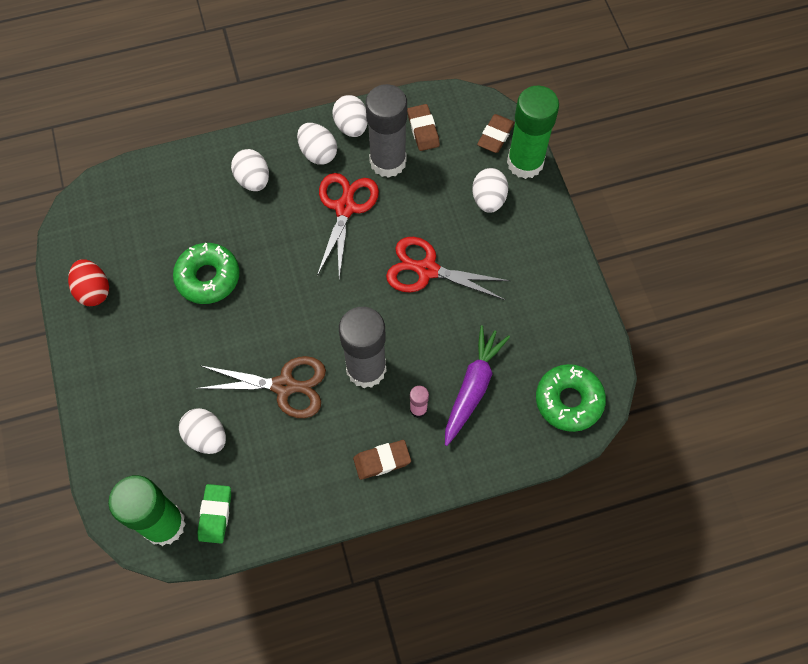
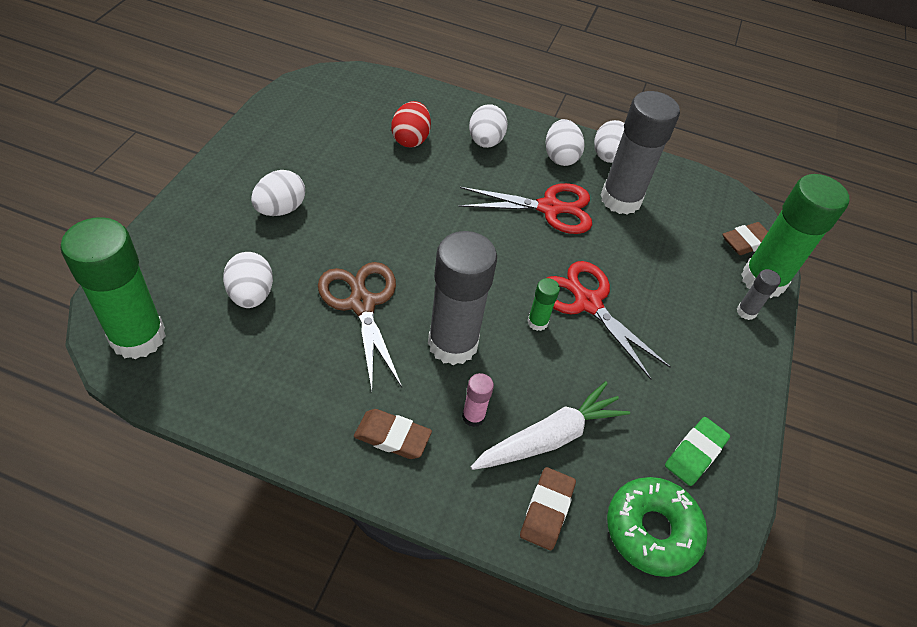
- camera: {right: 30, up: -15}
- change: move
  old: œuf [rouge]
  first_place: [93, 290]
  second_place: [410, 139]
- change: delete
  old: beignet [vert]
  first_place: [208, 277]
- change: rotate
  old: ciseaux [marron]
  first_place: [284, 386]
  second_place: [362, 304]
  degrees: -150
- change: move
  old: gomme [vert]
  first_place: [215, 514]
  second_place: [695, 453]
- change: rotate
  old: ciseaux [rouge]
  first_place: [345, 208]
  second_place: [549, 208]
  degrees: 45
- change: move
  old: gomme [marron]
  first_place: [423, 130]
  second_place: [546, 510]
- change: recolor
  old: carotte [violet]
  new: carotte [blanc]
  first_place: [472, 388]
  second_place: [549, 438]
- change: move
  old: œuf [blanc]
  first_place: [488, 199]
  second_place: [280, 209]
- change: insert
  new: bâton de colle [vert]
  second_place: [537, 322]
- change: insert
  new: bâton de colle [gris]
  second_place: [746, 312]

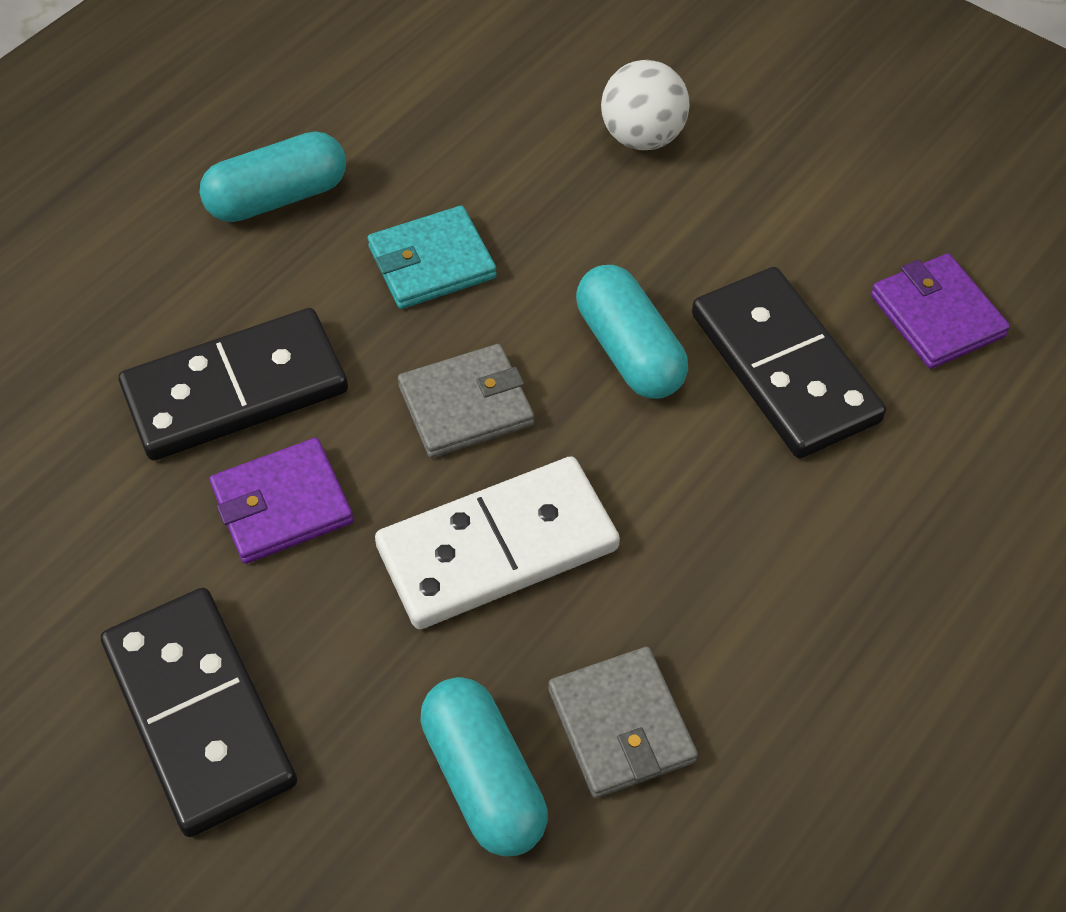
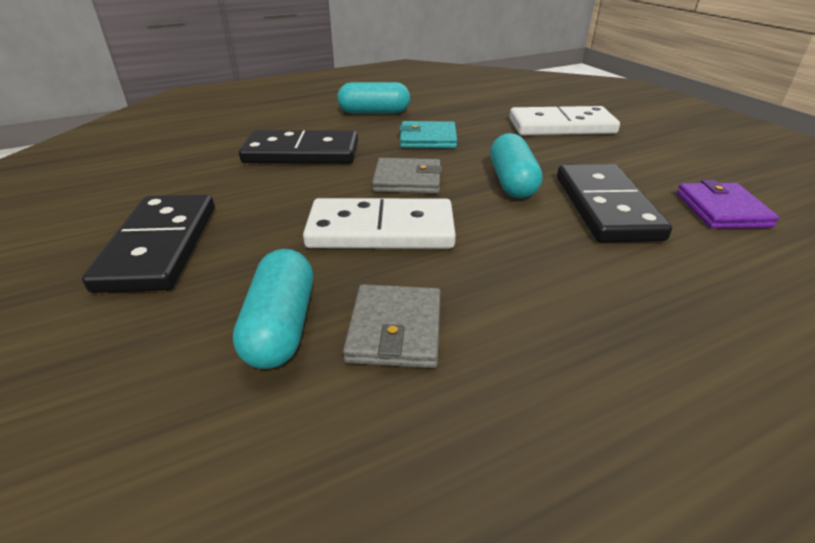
- camera: {right: 25, up: -20}
- change: delete
  old: portefeuille [violet]
  first_place: [282, 505]
- change: replace
  old: balle [blanc]
  new: domino [blanc]
  first_place: [642, 137]
  second_place: [561, 126]

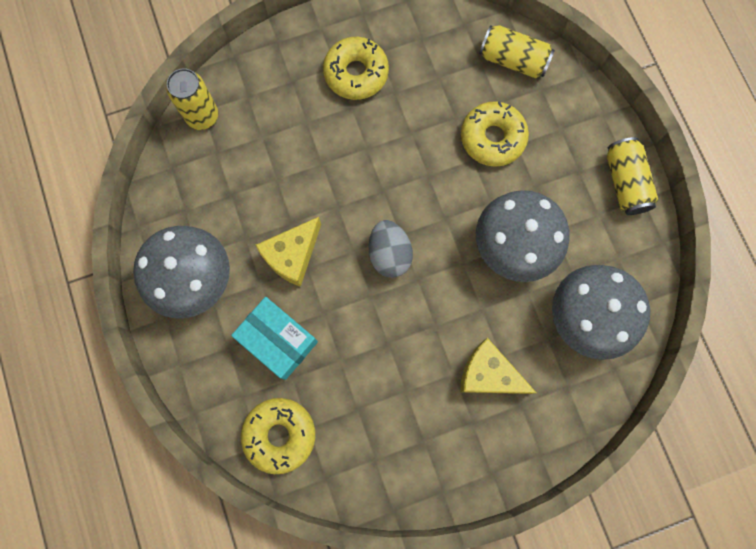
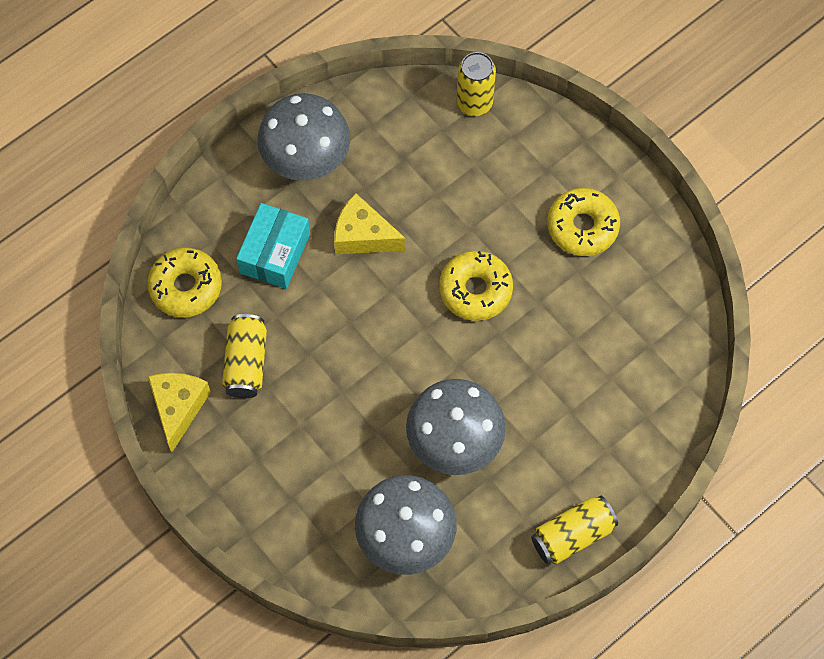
- camera: {right: 70, up: -10}
- change: delete
  old: œuf [gris]
  first_place: [389, 254]
- change: move
  old: fromage [jaune]
  first_place: [488, 374]
  second_place: [178, 408]
- change: move
  old: beignet [jaune]
  first_place: [492, 138]
  second_place: [475, 290]
- change: move
  old: canette [jaune]
  first_place: [513, 60]
  second_place: [246, 363]

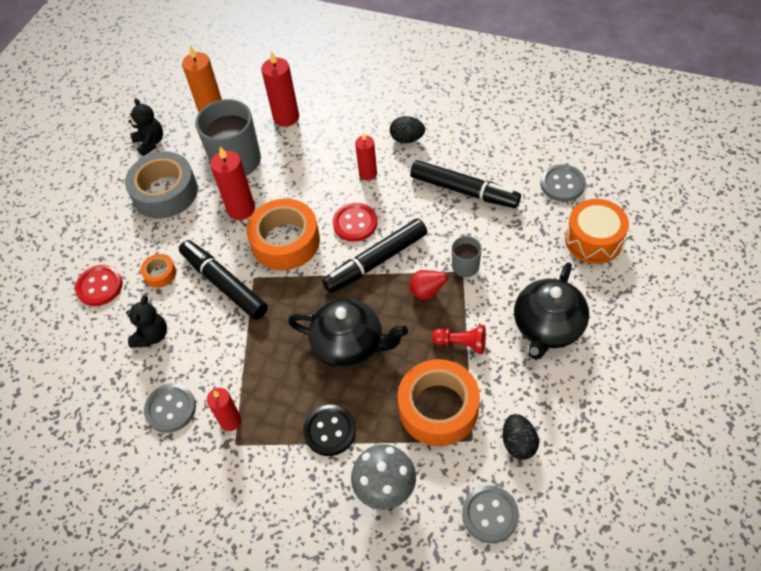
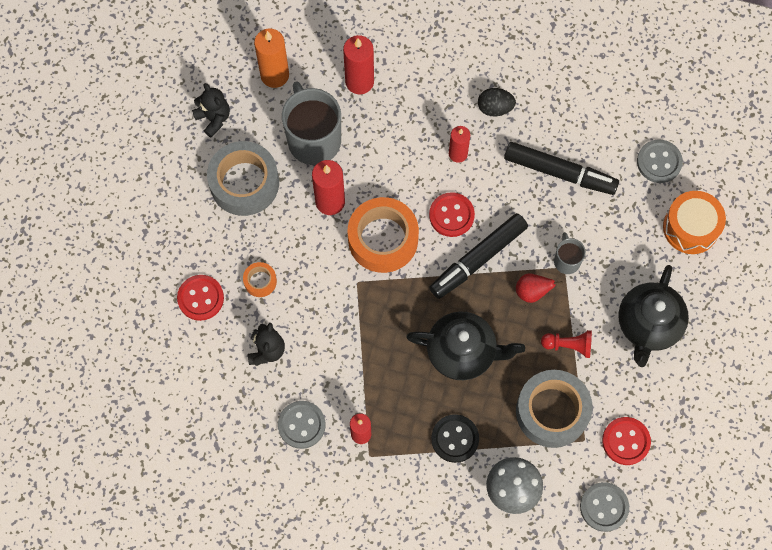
- camera: {right: -10, up: 15}
- change: delete
  old: feutre [noir]
  first_place: [224, 284]
- change: recolor
  old: ruban adhésif [orange]
  new: ruban adhésif [gris]
  first_place: [438, 408]
  second_place: [552, 411]
- change: replace
  old: œuf [noir]
  new: bouton [rouge]
  first_place: [518, 443]
  second_place: [626, 441]

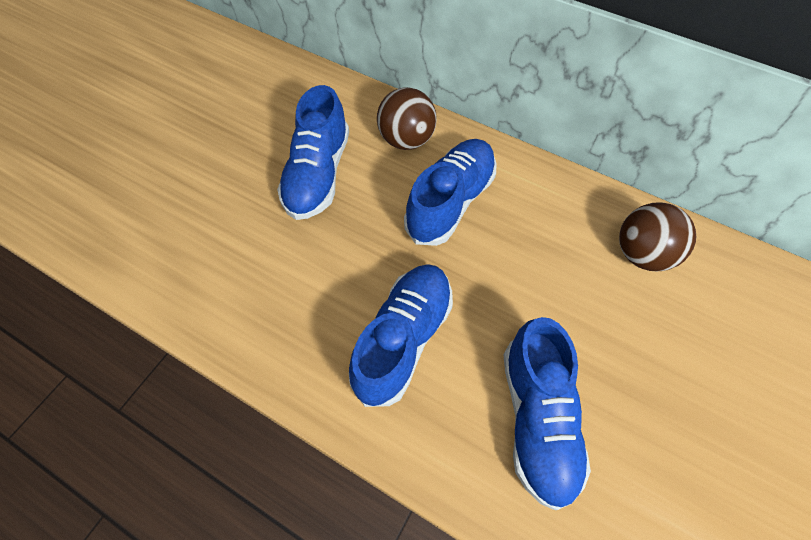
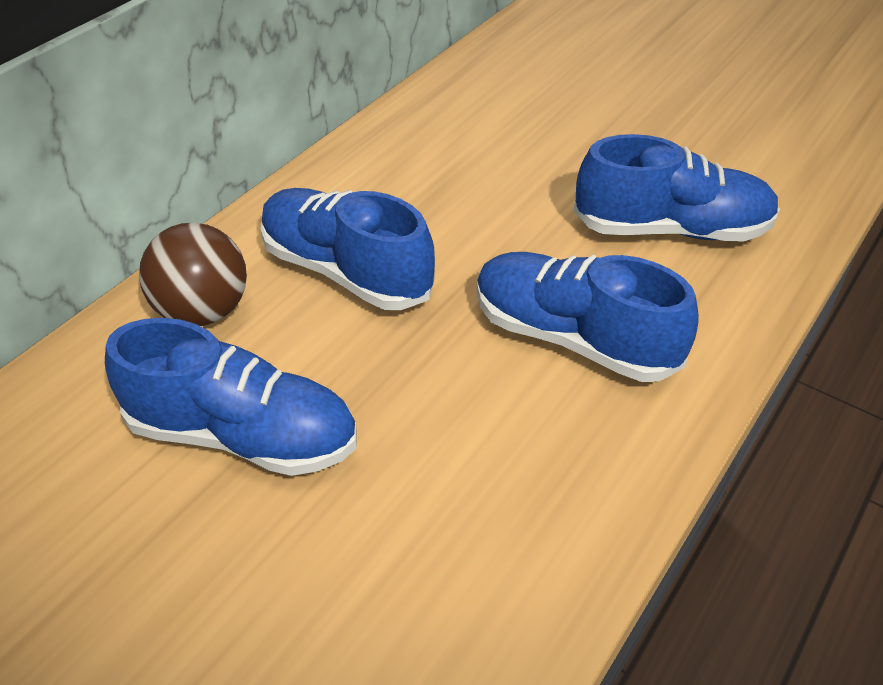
- camera: {right: -85, up: -15}
- change: delete
  old: balle [marron]
  first_place: [642, 254]

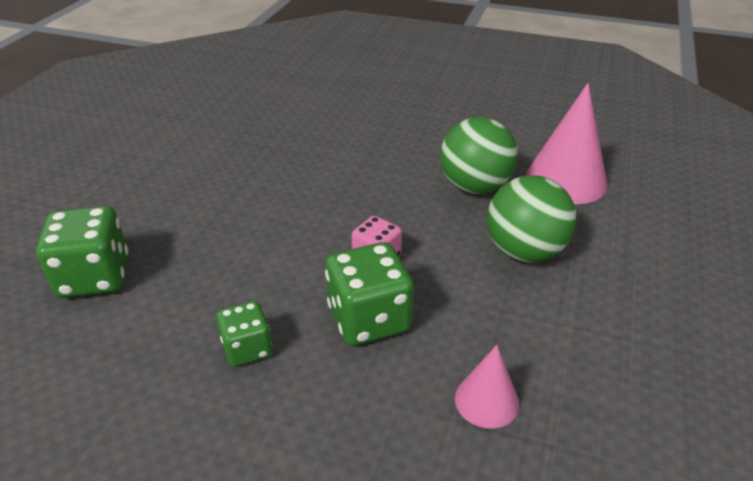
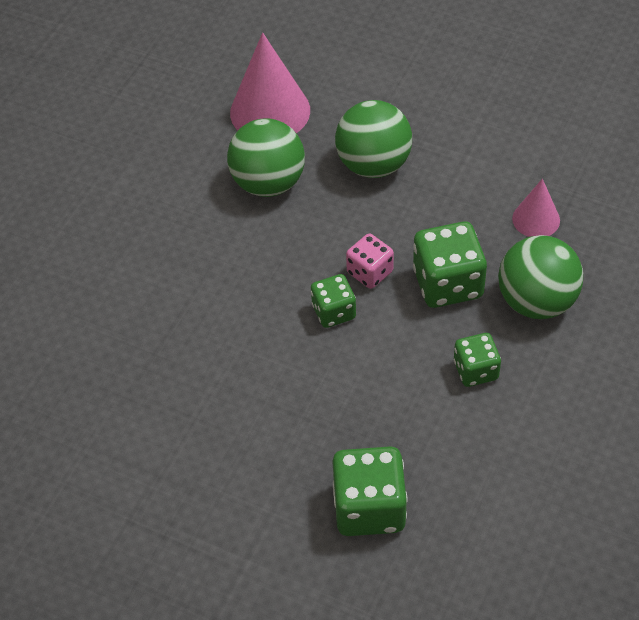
- camera: {right: -80, up: 15}
- change: insert
  new: dé [vert]
  second_place: [334, 312]
- change: insert
  new: balle [vert]
  second_place: [536, 301]

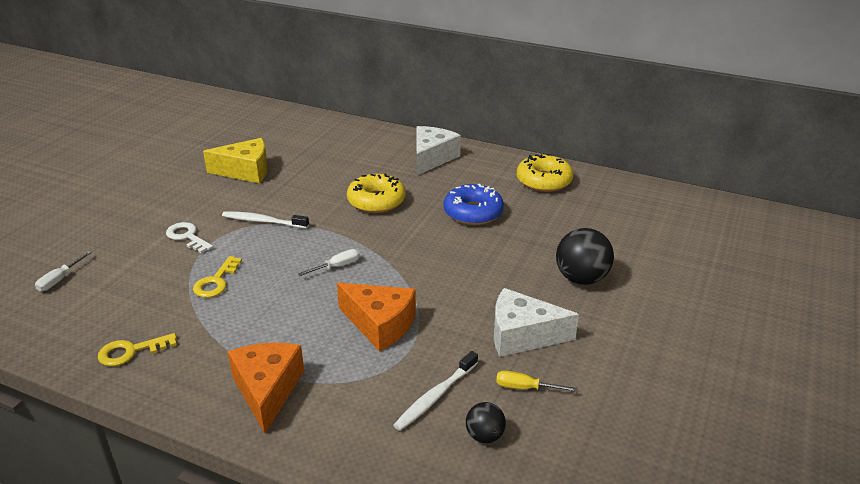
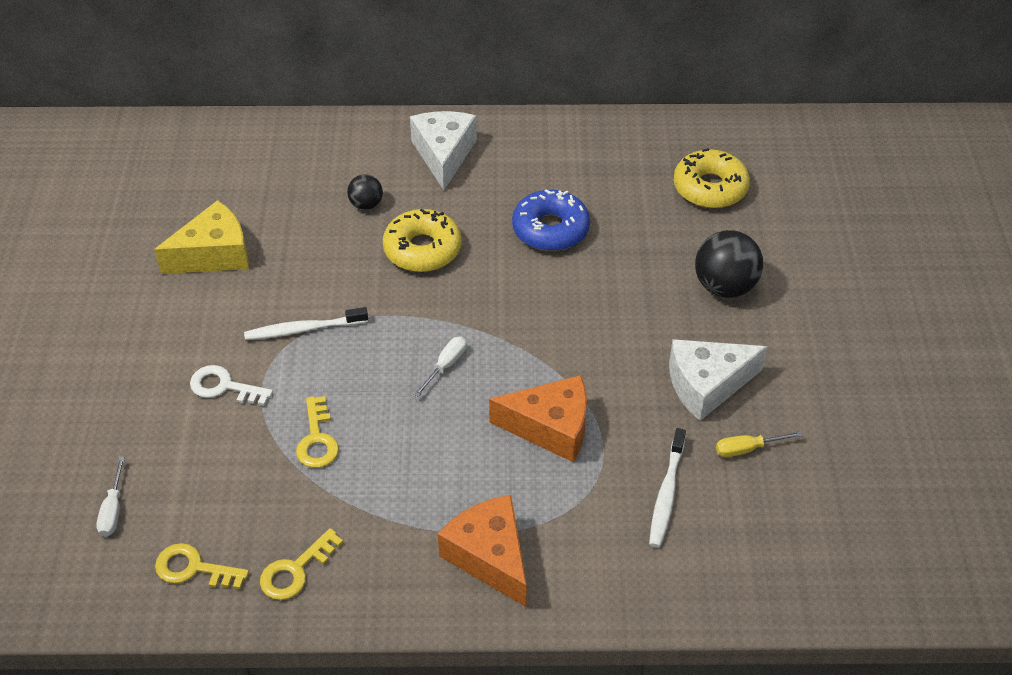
- camera: {right: -25, up: 15}
- change: move
  old: balle [noir]
  first_place: [484, 436]
  second_place: [366, 204]
- change: move
  old: beignet [jaune]
  first_place: [544, 181]
  second_place: [710, 188]
- change: insert
  new: clé [jaune]
  second_place: [193, 568]

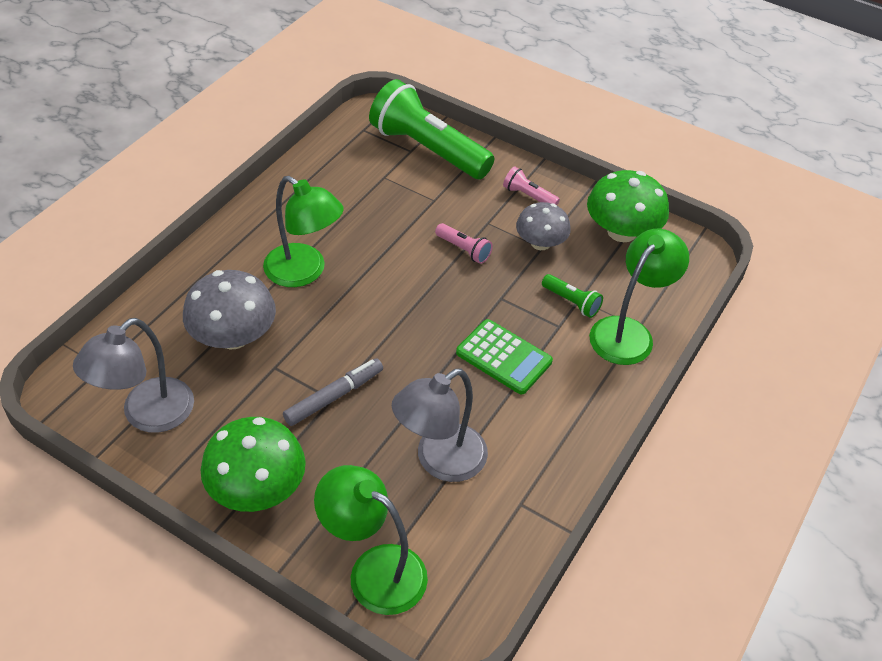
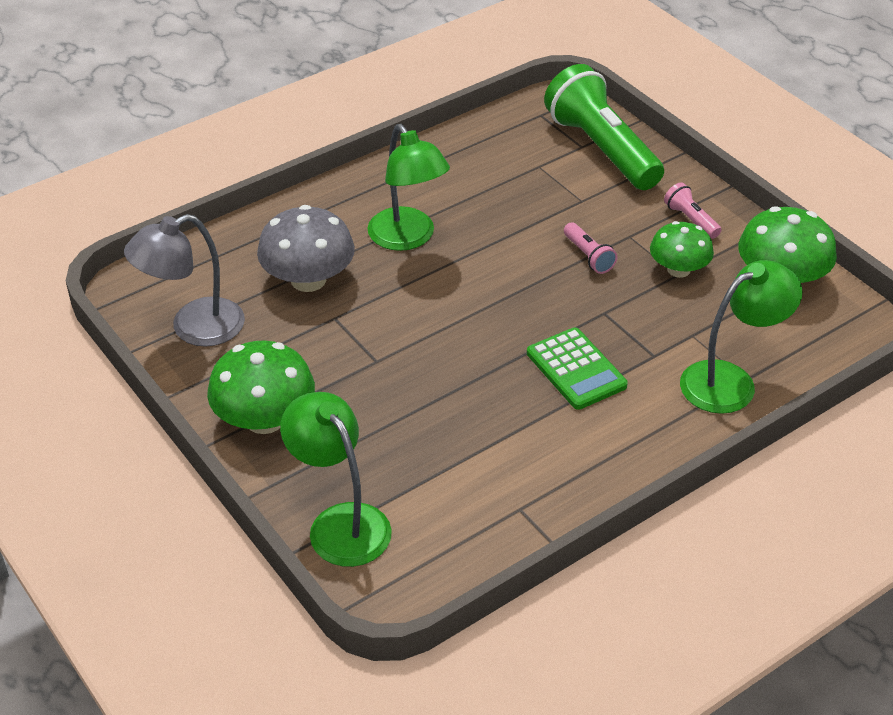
- camera: {right: 25, up: -5}
- change: delete
  old: feutre [gris]
  first_place: [334, 396]
- change: delete
  old: lampe [gris]
  first_place: [440, 461]
- change: recolor
  old: champignon [gris]
  new: champignon [vert]
  first_place: [540, 243]
  second_place: [678, 269]
- change: delete
  old: lampe de poche [vert]
  first_place: [571, 302]

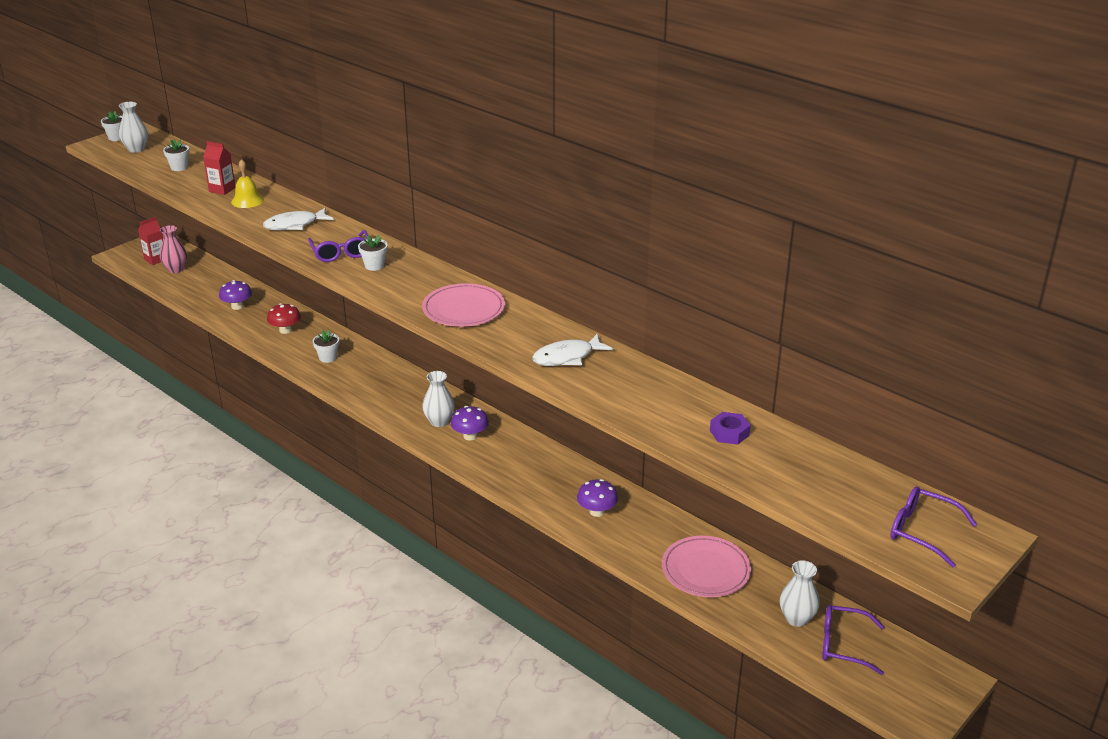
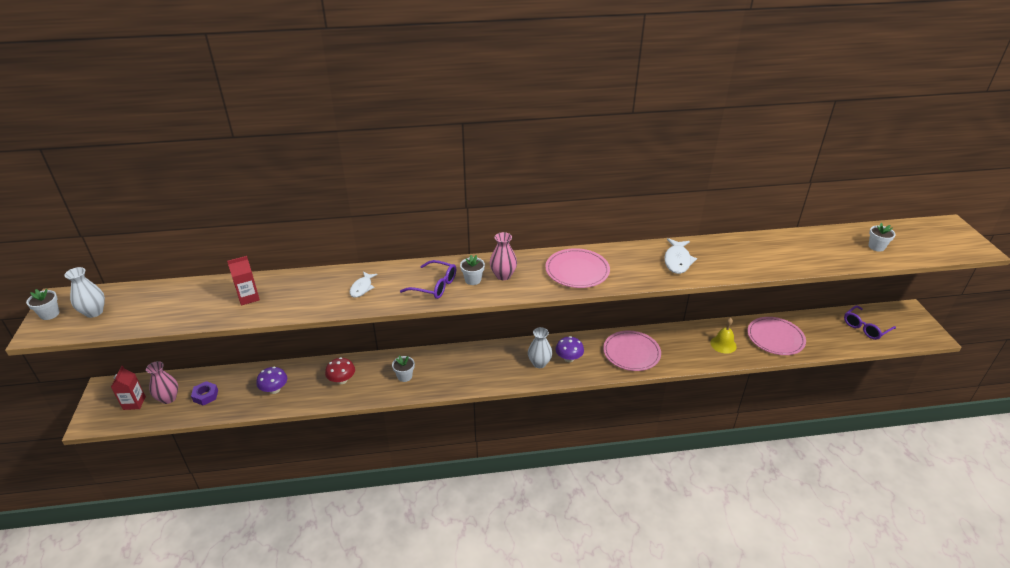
- camera: {right: -50, up: 5}
- change: move
  old: pot de fleurs [blanc]
  first_place: [179, 167]
  second_place: [876, 247]
- change: move
  old: cloche [jaune]
  first_place: [247, 200]
  second_place: [723, 344]
- change: resize
  old: poisson [blanc]
  first_place: [294, 225]
  second_place: [362, 288]
  factor: 0.66
- change: delete
  old: champignon [violet]
  first_place: [597, 511]
- change: move
  old: écrou [violet]
  first_place: [729, 433]
  second_place: [205, 396]
- change: delete
  old: vase [blanc]
  first_place: [796, 618]
- change: delete
  old: lunettes [violet]
  first_place: [921, 531]
- change: insert
  new: vase [rose]
  second_place: [503, 275]
- change: insert
  new: assiette [rose]
  second_place: [631, 353]

